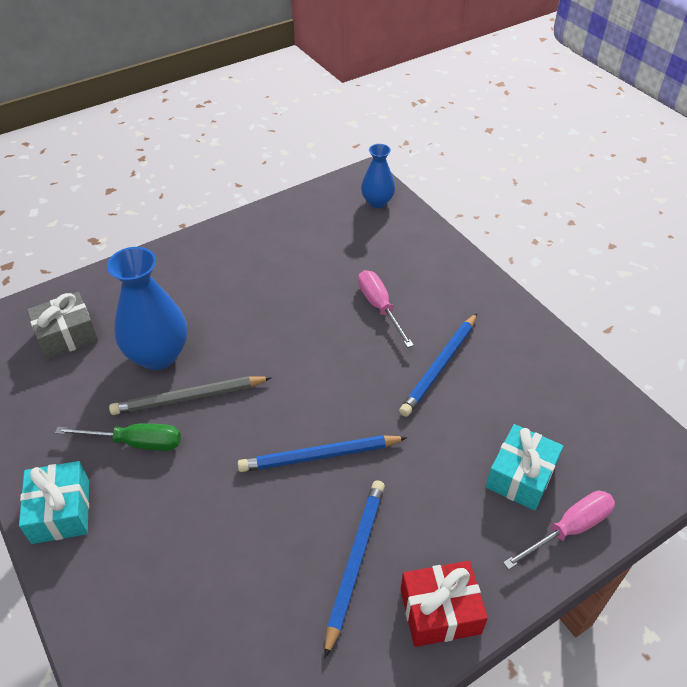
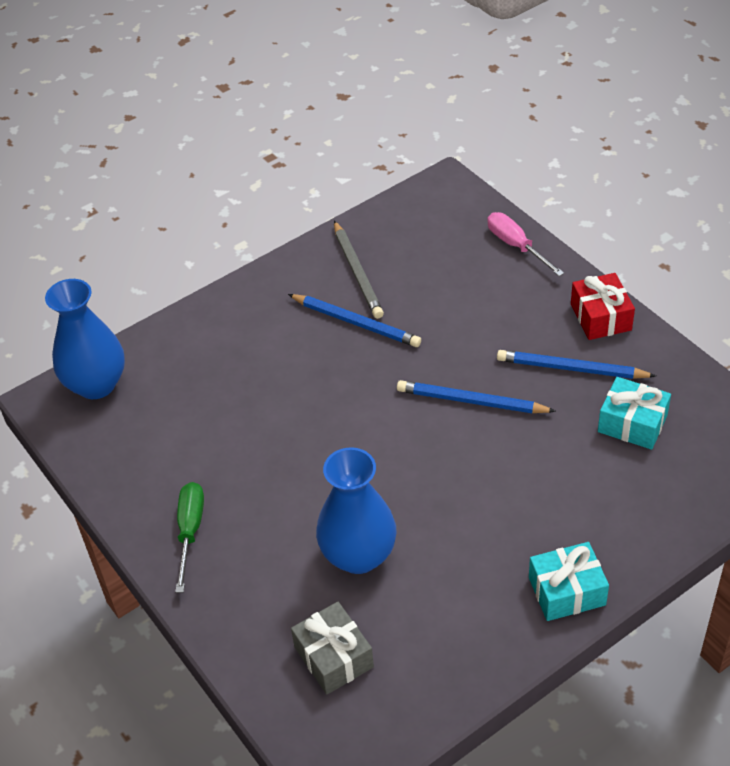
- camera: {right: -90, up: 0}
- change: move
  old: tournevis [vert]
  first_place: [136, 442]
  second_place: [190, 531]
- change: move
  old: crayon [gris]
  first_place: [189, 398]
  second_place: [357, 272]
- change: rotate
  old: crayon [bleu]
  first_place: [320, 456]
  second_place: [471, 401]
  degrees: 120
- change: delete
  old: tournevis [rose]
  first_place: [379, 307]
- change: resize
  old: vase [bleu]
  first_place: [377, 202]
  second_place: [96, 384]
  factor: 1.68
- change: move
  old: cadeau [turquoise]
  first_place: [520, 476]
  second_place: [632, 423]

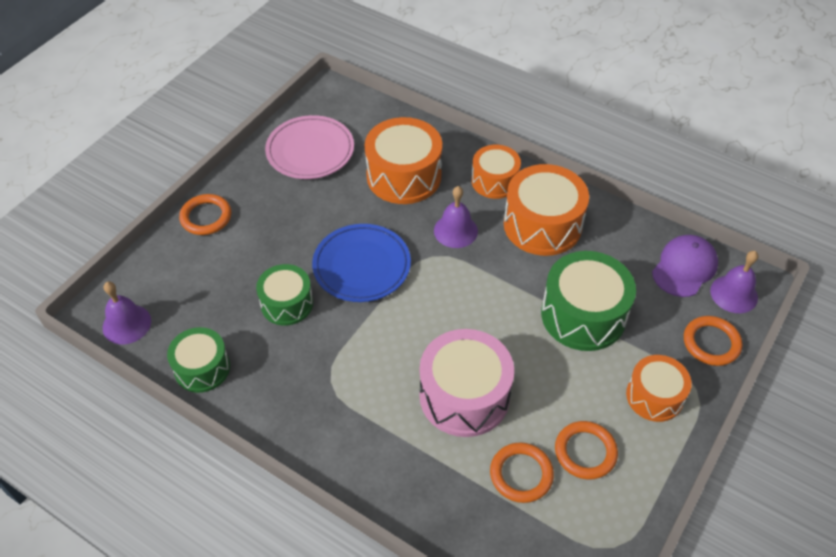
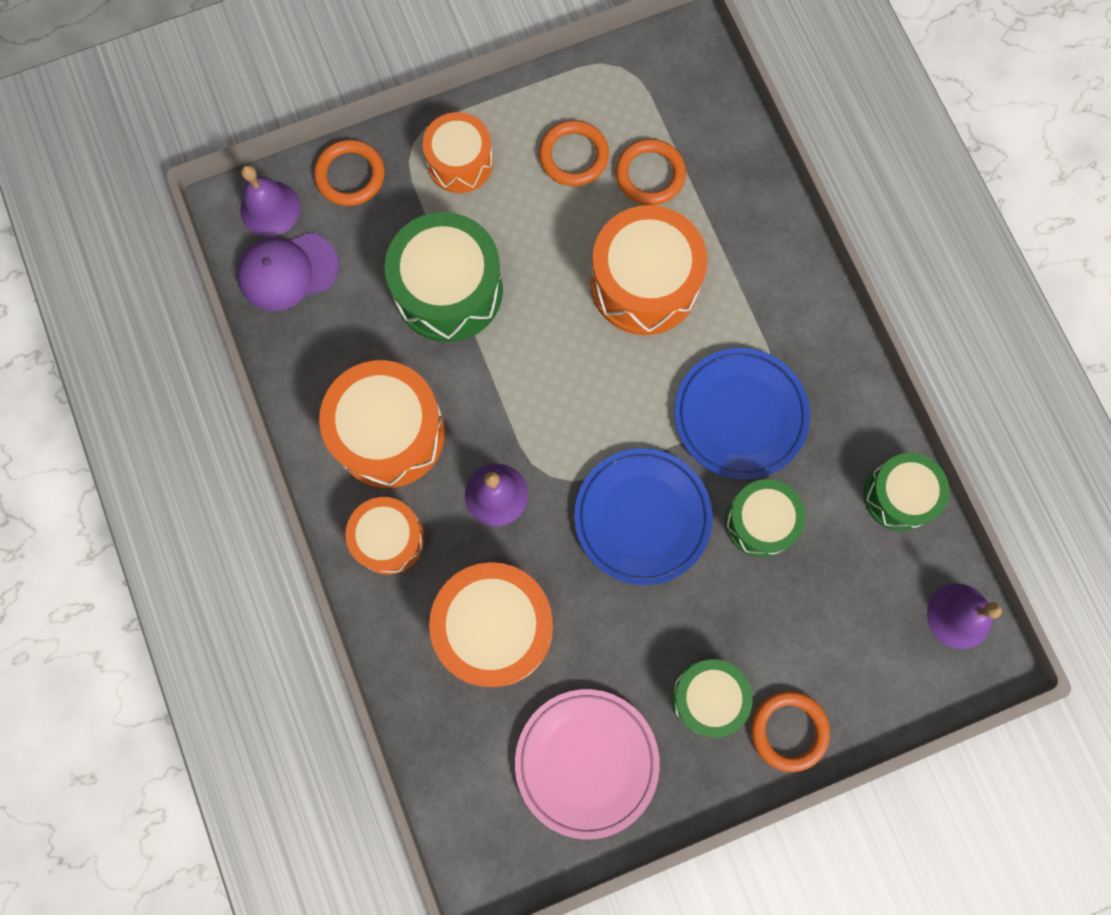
- camera: {right: -145, up: 25}
- change: recolor
  old: tambour [rose]
  new: tambour [orange]
  first_place: [464, 396]
  second_place: [644, 283]
- change: insert
  new: tambour [vert]
  second_place: [708, 697]
- change: insert
  new: assiette [bleu]
  second_place: [740, 415]

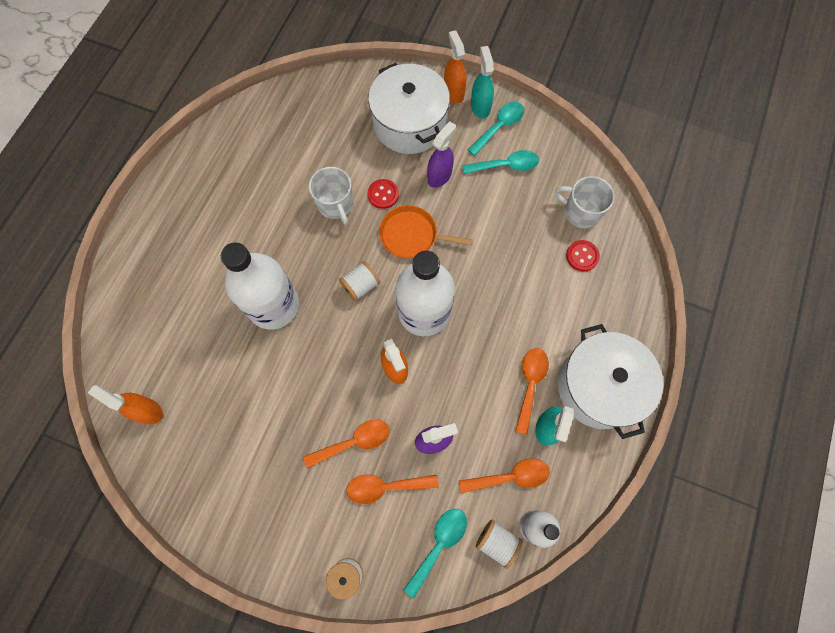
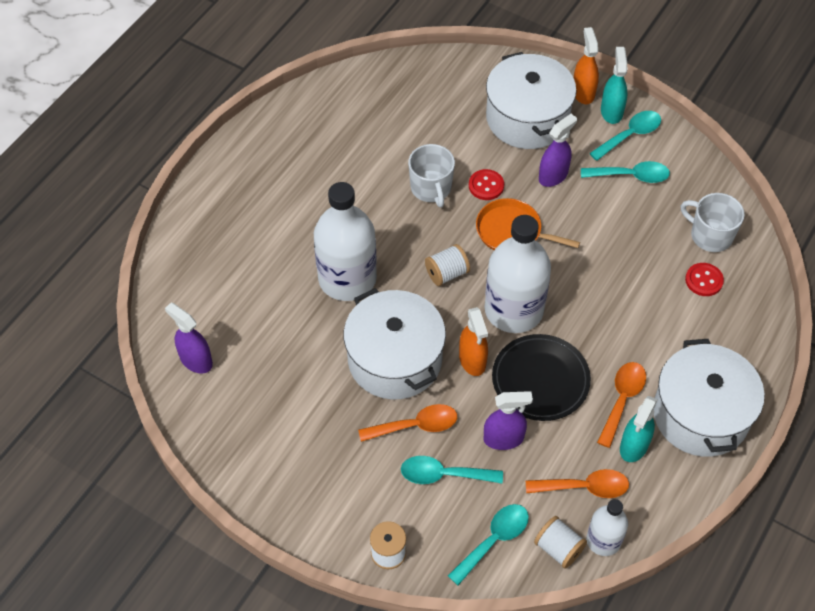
- camera: {right: 10, up: -15}
- change: recolor
  old: vaporisateur [orange]
  new: vaporisateur [violet]
  first_place: [147, 410]
  second_place: [196, 360]
- change: recolor
  old: cuillère [orange]
  new: cuillère [turquoise]
  first_place: [386, 486]
  second_place: [444, 474]
- change: insert
  new: marmite [blanc]
  second_place: [395, 359]
- change: insert
  new: assiette [noir]
  second_place: [540, 380]

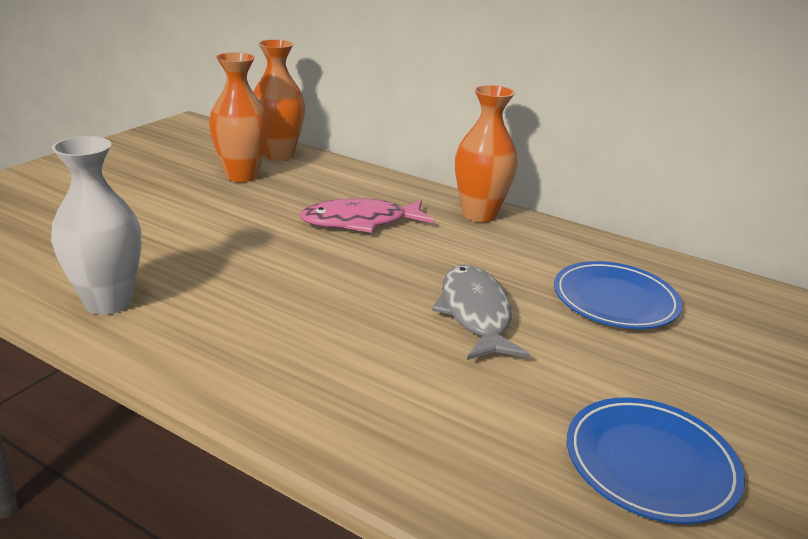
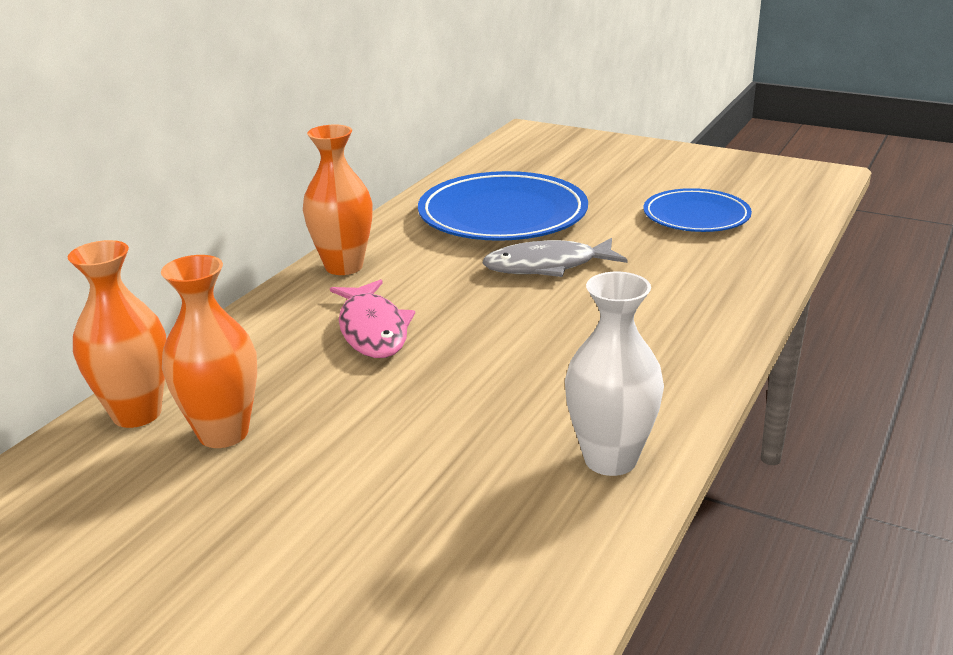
- camera: {right: -90, up: 0}
- change: resize
  old: assiette [bleu]
  first_place: [615, 300]
  second_place: [503, 214]
  factor: 1.63

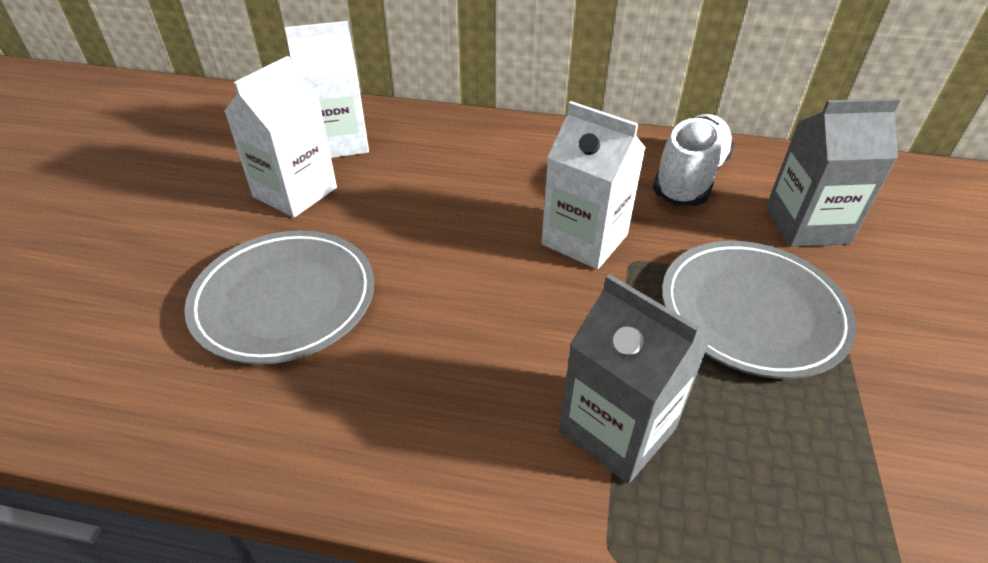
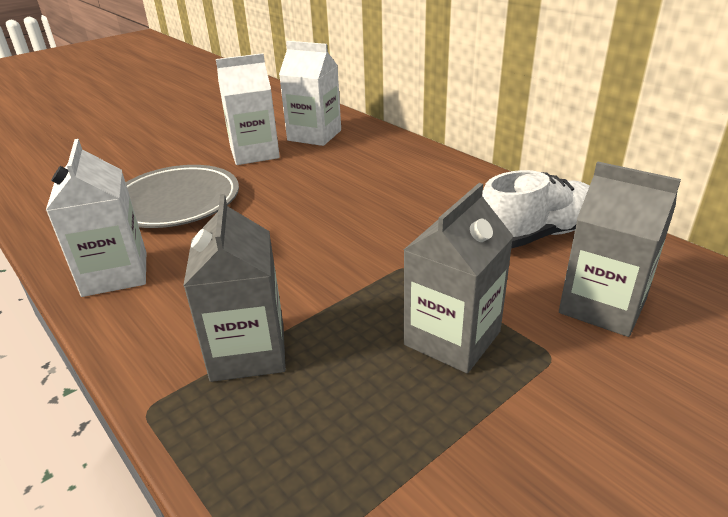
- camera: {right: 40, up: -10}
- change: move
  old: brique de lait [blanc]
  first_place: [584, 239]
  second_place: [115, 274]
- change: replace
  old: assiette [gris]
  new: brique de lait [gris]
  first_place: [752, 312]
  second_place: [452, 338]

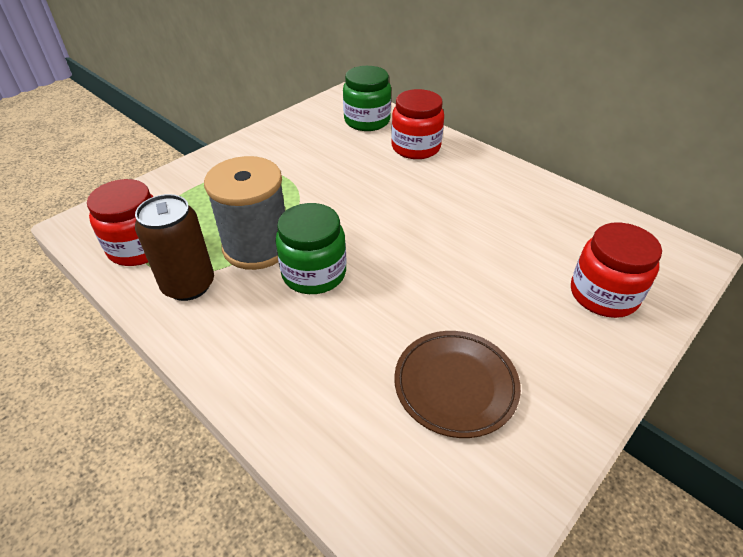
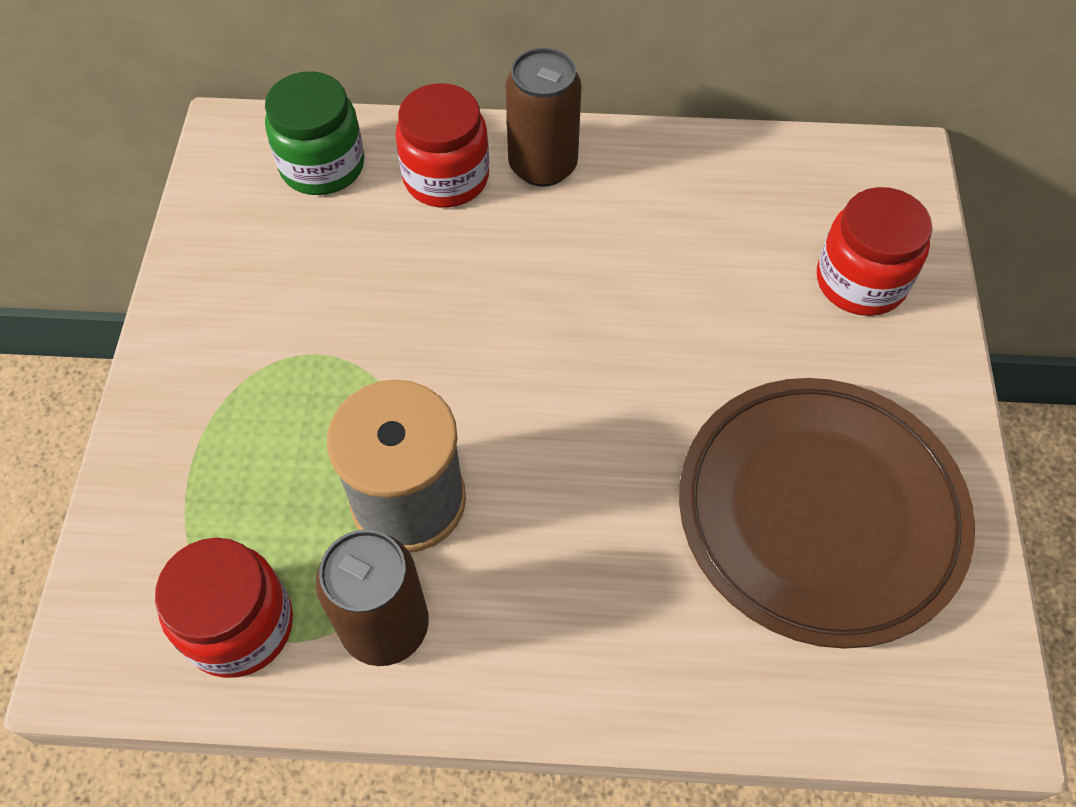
- camera: {right: -40, up: 15}
- change: delete
  old: bocal [vert]
  first_place: [314, 273]
- change: resize
  old: assiette [marron]
  first_place: [455, 385]
  second_place: [819, 513]
  factor: 1.74
- change: insert
  new: canette [marron]
  second_place: [543, 165]

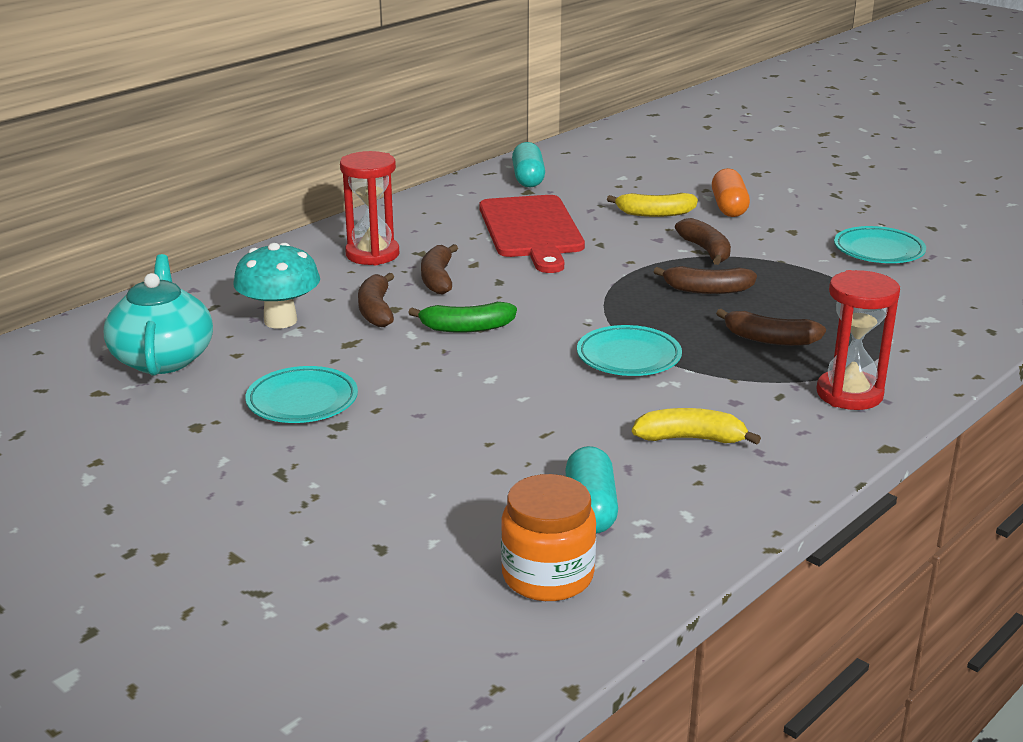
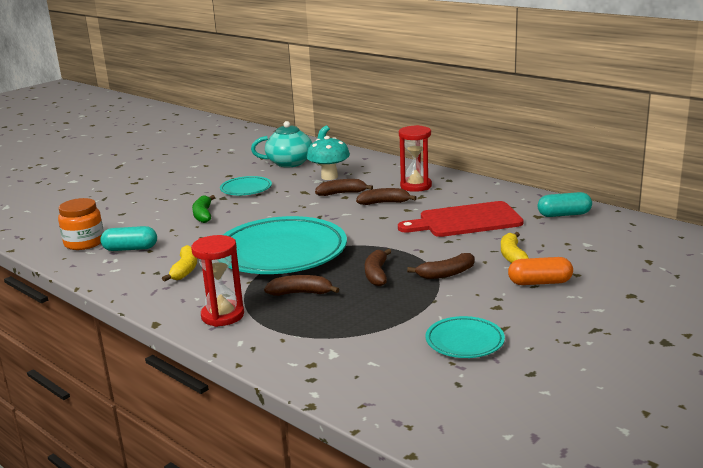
- camera: {right: 90, up: -5}
- change: move
  old: banane [vert]
  first_place: [466, 328]
  second_place: [203, 215]
- change: resize
  old: assiette [turquoise]
  first_place: [628, 357]
  second_place: [281, 253]
  factor: 2.13
- change: rotate
  old: banane [marron]
  first_place: [769, 339]
  second_place: [301, 293]
  degrees: 75

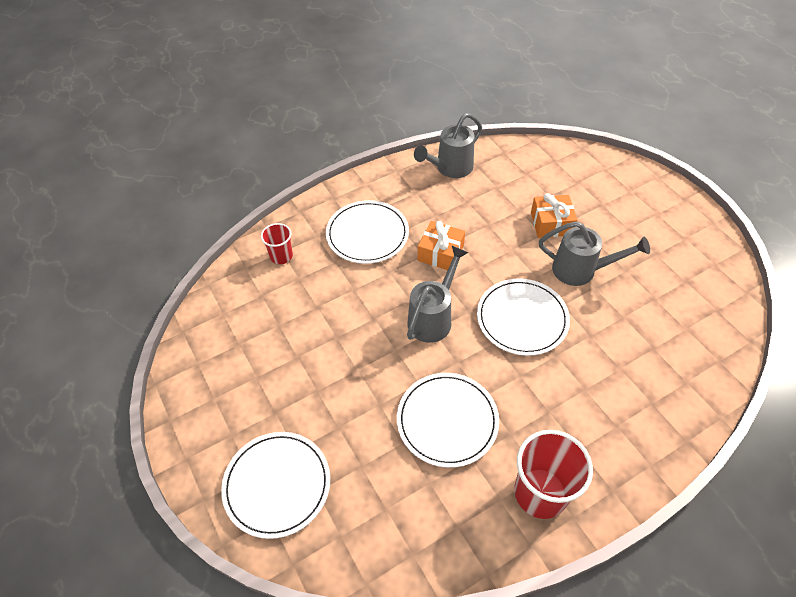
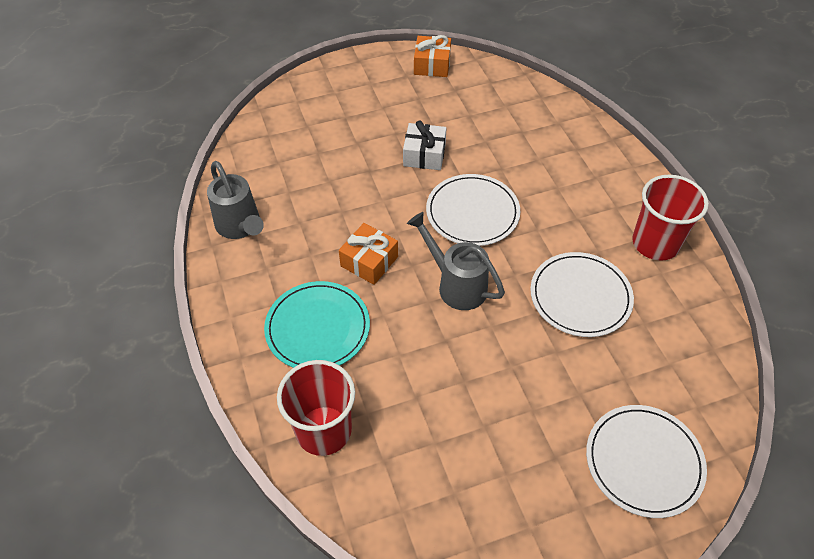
- camera: {right: -80, up: 0}
- change: resize
  old: gobelet [rouge]
  first_place: [281, 256]
  second_place: [323, 430]
  factor: 1.8
- change: recolor
  old: assiette [blanc]
  new: assiette [turquoise]
  first_place: [367, 234]
  second_place: [317, 328]
- change: move
  old: cadeau [orange]
  first_place: [551, 223]
  second_place: [432, 65]
- change: replace
  old: arrosoir [gris]
  new: cadeau [blanc]
  first_place: [580, 270]
  second_place: [424, 155]

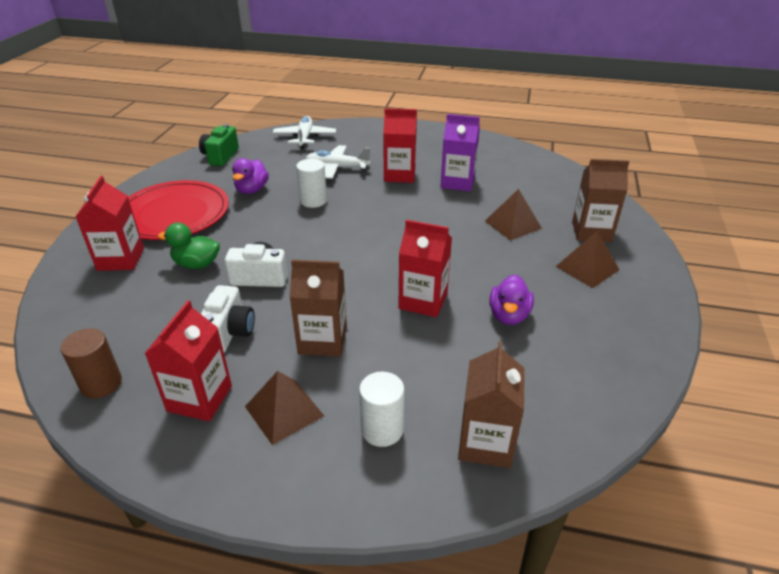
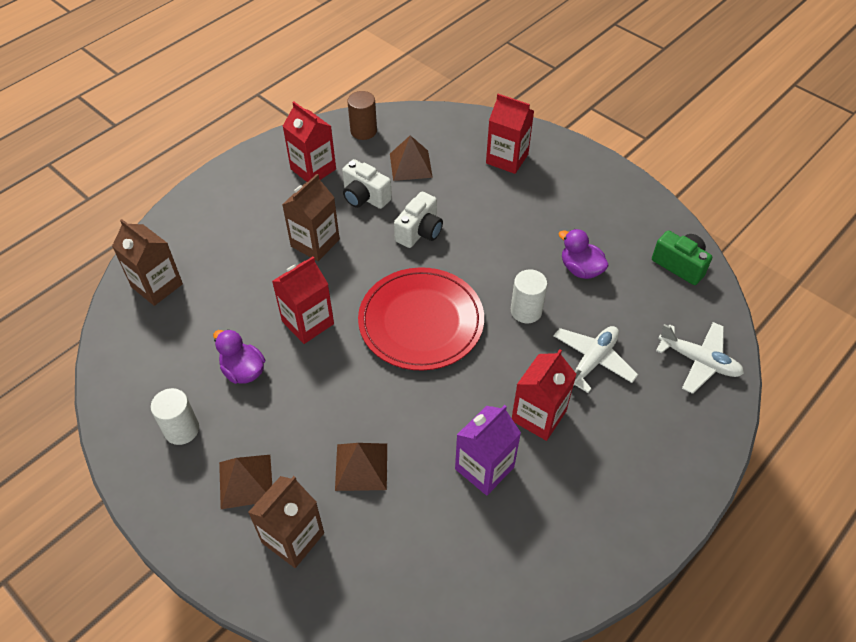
- camera: {right: 120, up: 15}
- change: move
  old: assiette [rouge]
  first_place: [174, 214]
  second_place: [421, 321]
- change: delete
  old: canard [vert]
  first_place: [196, 264]
- change: move
  old: pyramide [marron]
  first_place: [284, 411]
  second_place: [410, 165]
- change: move
  old: cylindre [blanc]
  first_place: [382, 429]
  second_place: [181, 429]

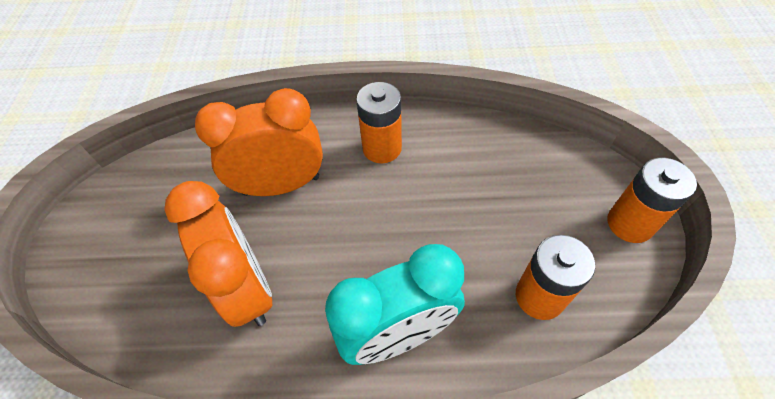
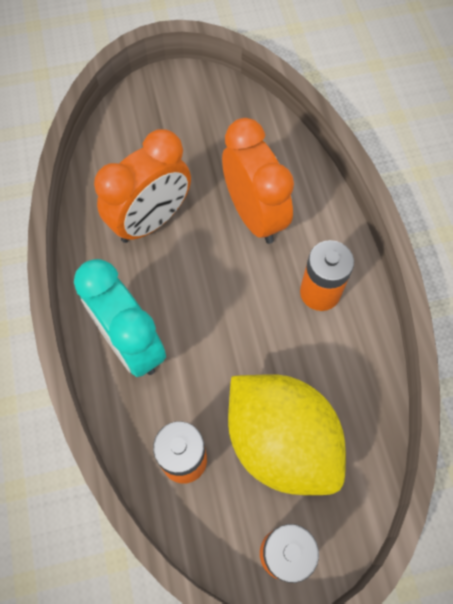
- camera: {right: 75, up: 10}
- change: insert
  new: citron [jaune]
  second_place: [281, 442]

